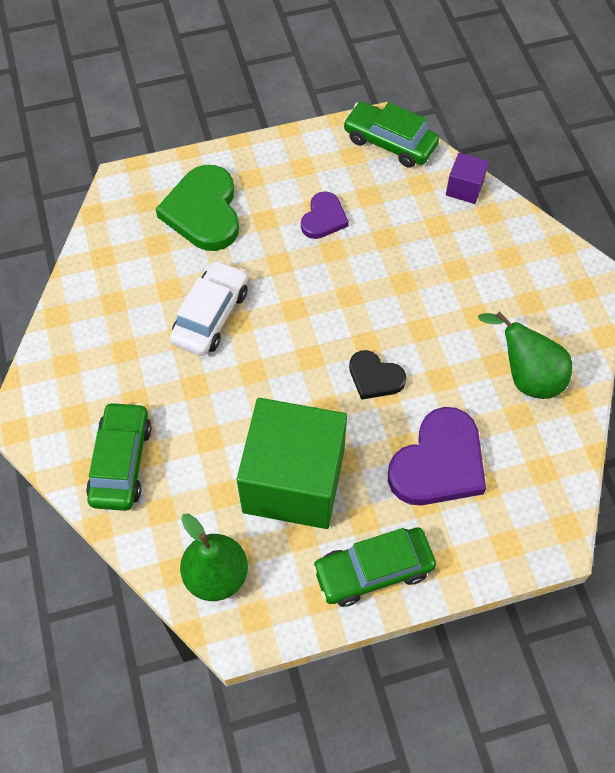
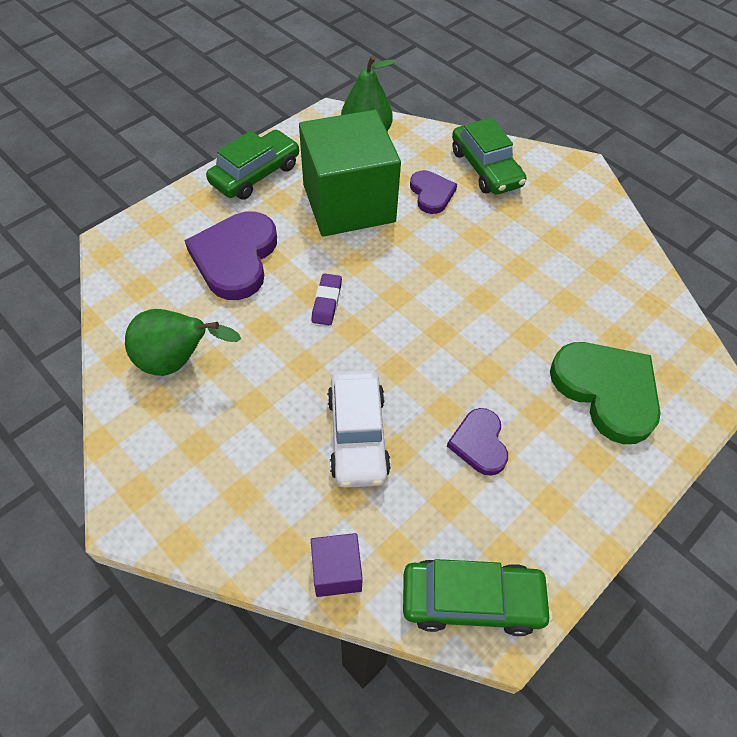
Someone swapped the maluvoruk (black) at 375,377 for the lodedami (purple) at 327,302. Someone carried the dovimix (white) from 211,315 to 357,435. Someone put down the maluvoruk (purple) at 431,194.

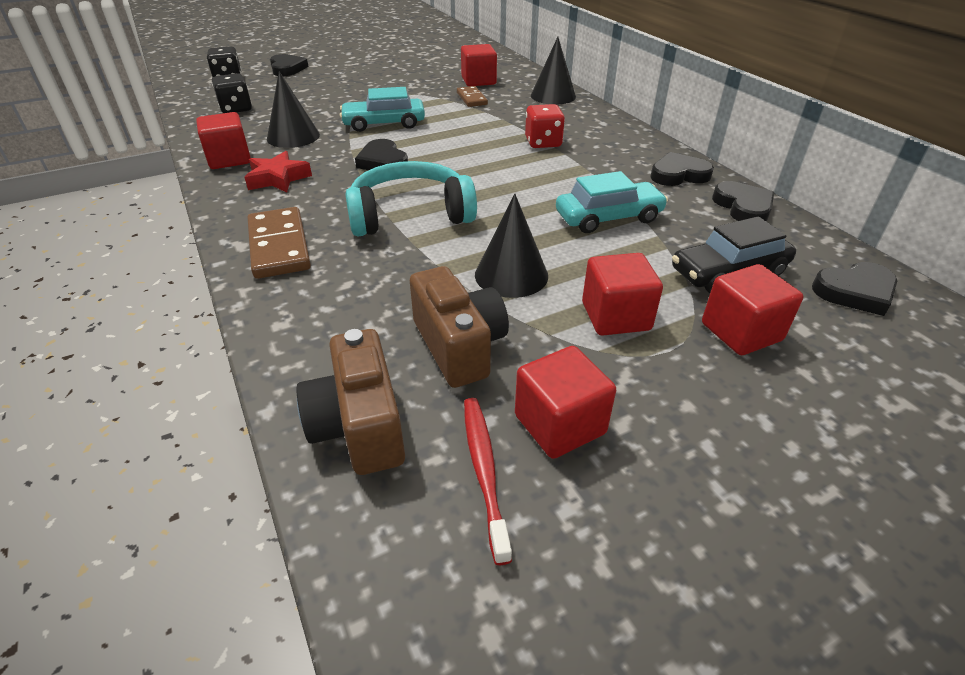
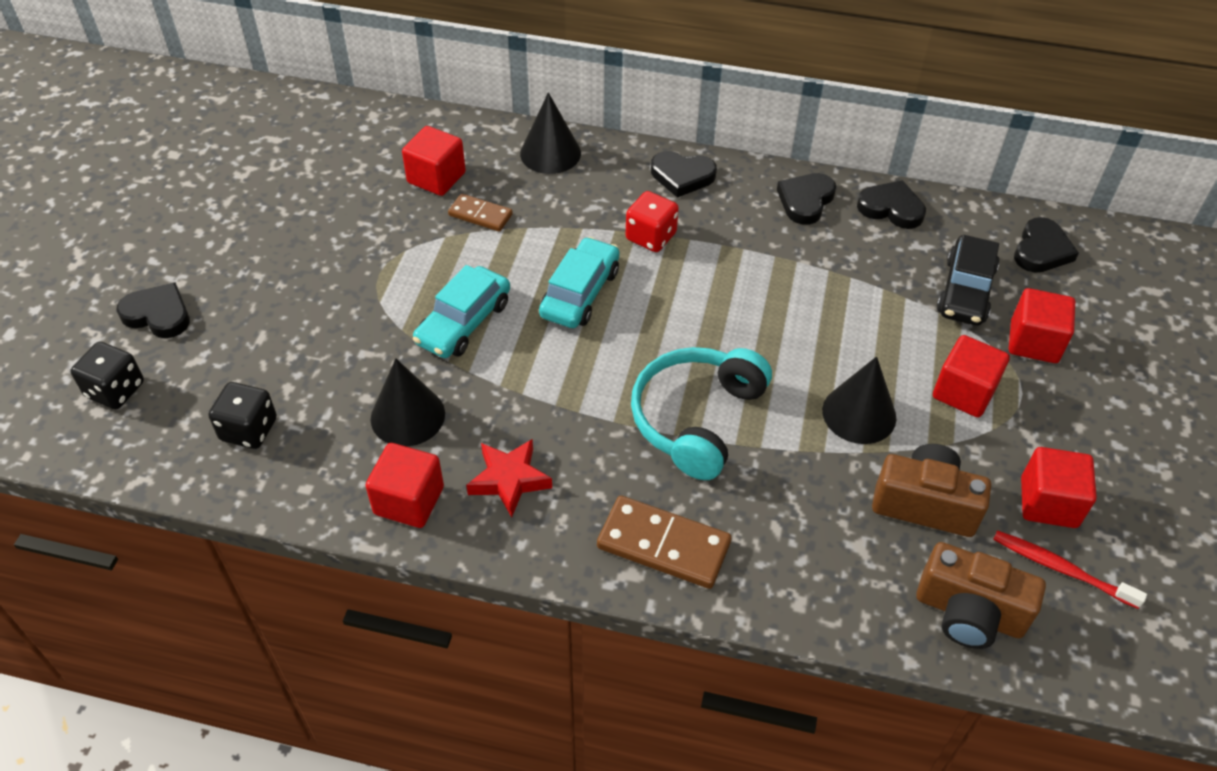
Someone carried the dovimix (turquoise) from 608,217 to 580,293. Someone carried the maluvoruk (black) from 383,161 to 682,176.

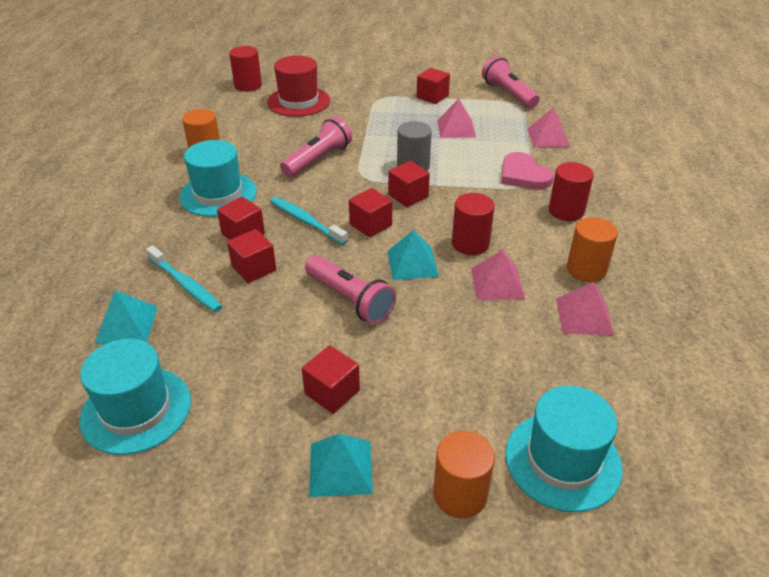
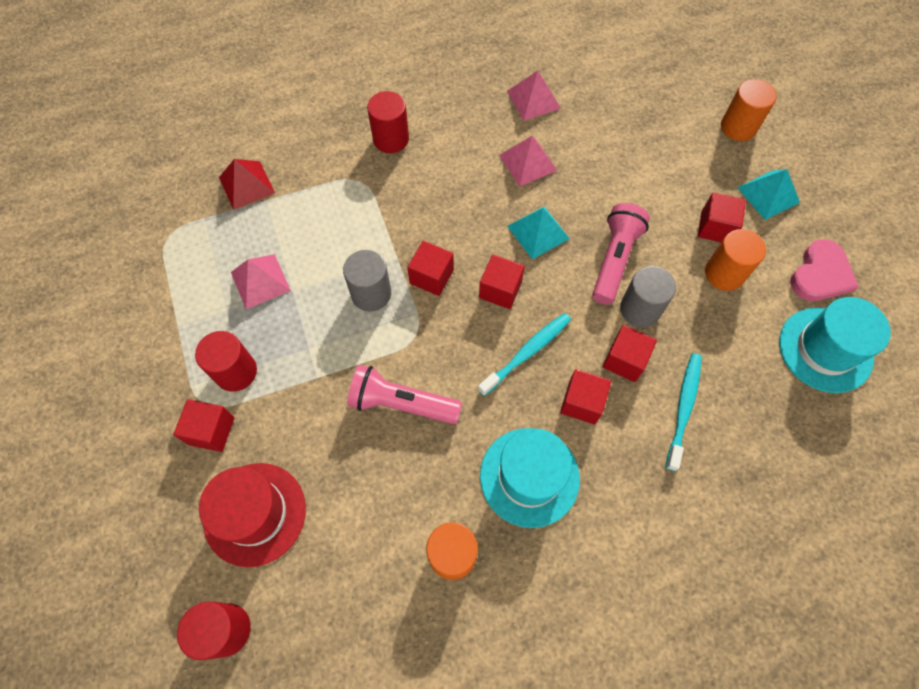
Someone carried the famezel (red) from 432,97 to 211,431. Someone carried the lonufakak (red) from 470,244 to 236,372. Someone repainted the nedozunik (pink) at 548,137, which became the nedozunik (red) at 247,185. Someone rotated the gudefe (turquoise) at 306,221 by 150 degrees counterclockwise. Someone put down the lonufakak (grey) at 640,309. Someone carried the lonufakak (orange) from 586,269 to 724,273. Someone carried the maluvoruk (pink) from 523,175 to 820,274. Someone took away the nedozunik (turquoise) at 127,324. Someone took away the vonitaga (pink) at 508,94. Someone took away the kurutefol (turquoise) at 562,460.

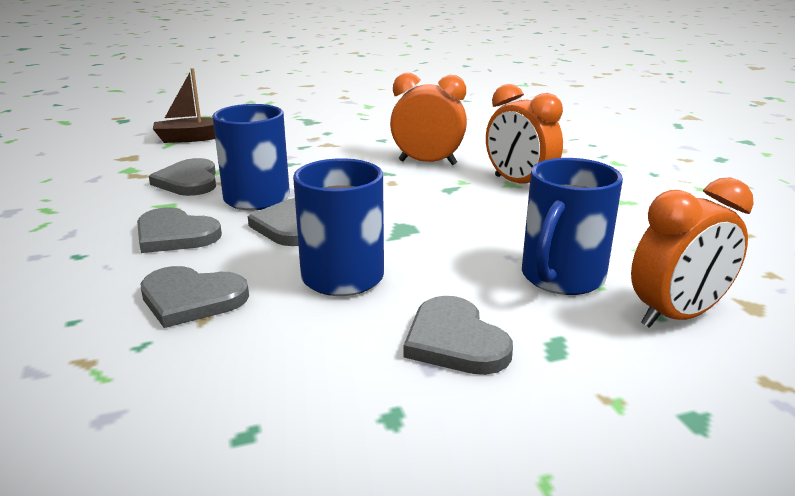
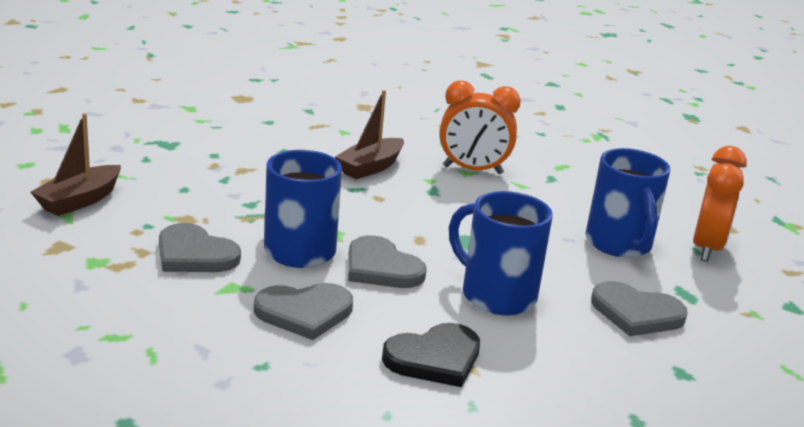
Someone swapped the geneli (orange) at 427,163 for the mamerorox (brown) at 370,167. Someone repainted the maluvoruk (grey) at 191,299, which became the maluvoruk (black) at 434,358.

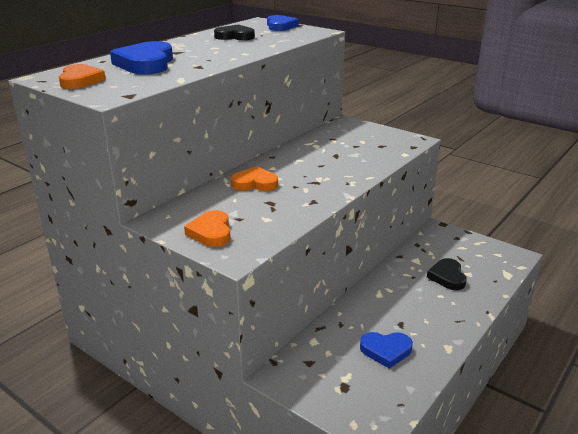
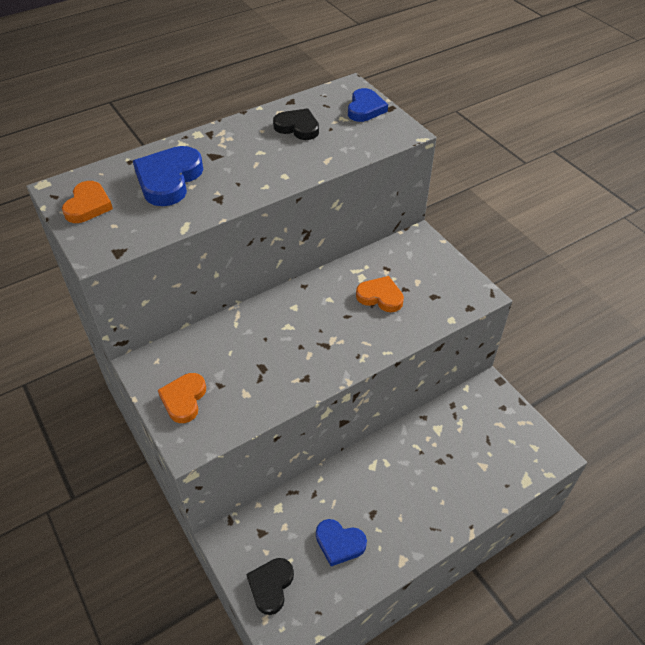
Someone carried the maluvoruk (black) from 447,277 to 271,586. Someone carried the maluvoruk (orange) from 255,183 to 380,297.

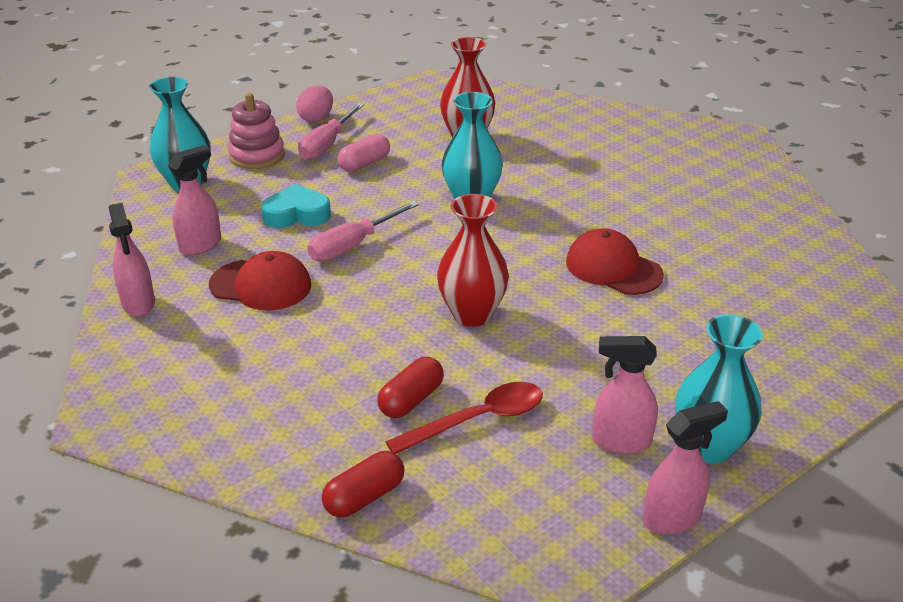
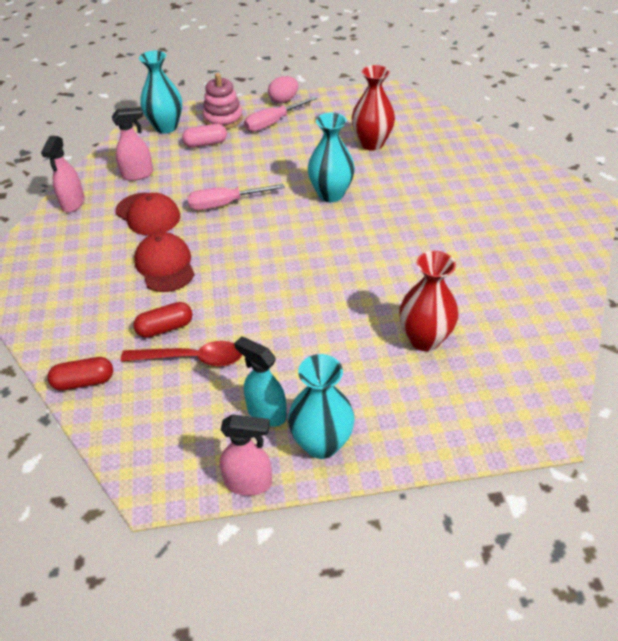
Someone carried the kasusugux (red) from 613,268 to 165,265. Someone carried the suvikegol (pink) from 364,164 to 205,144. Someone repainted the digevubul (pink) at 620,442, which became the digevubul (turquoise) at 266,413. Someone carried the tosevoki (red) from 472,314 to 424,339. Someone took away the maluvoruk (turquoise) at 297,214.

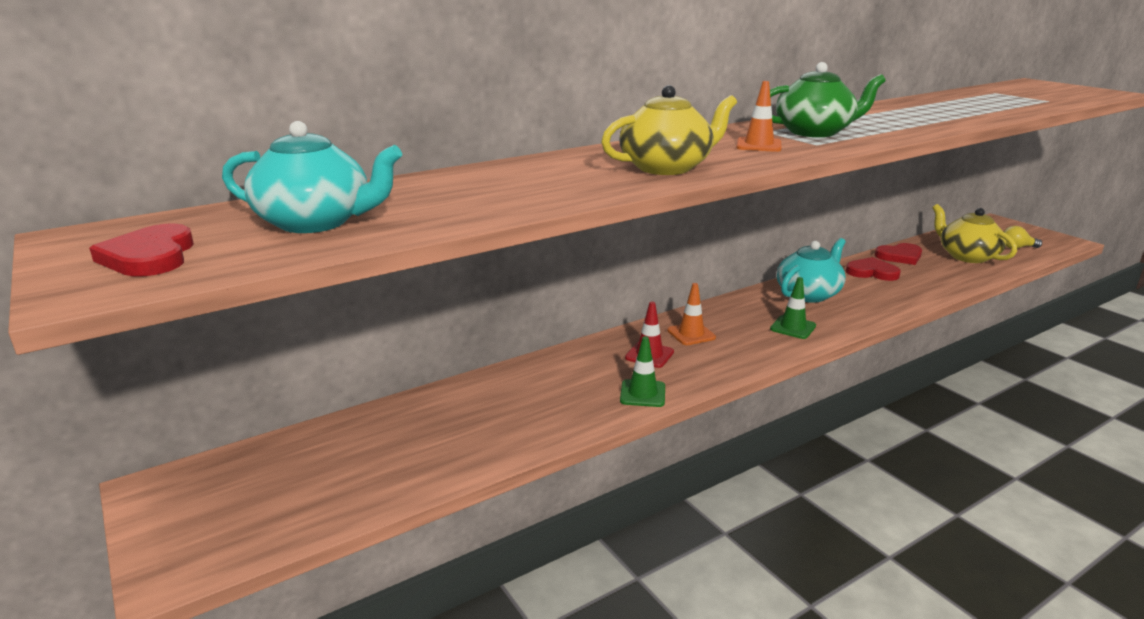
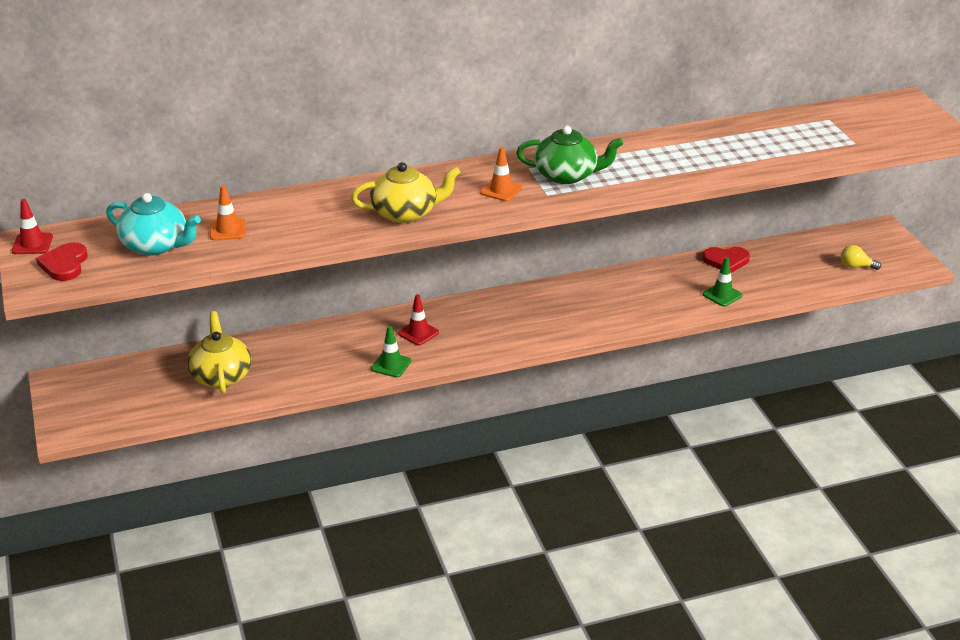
Someone put down the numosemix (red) at 32,244. Someone carried the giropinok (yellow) from 967,256 to 221,375. Someone carried the numosemix (orange) from 691,334 to 228,230. Someone carried the numosemix (green) from 793,327 to 722,295. Someone took away the giropinok (turquoise) at 808,294. Someone took away the maluvoruk (red) at 872,272.

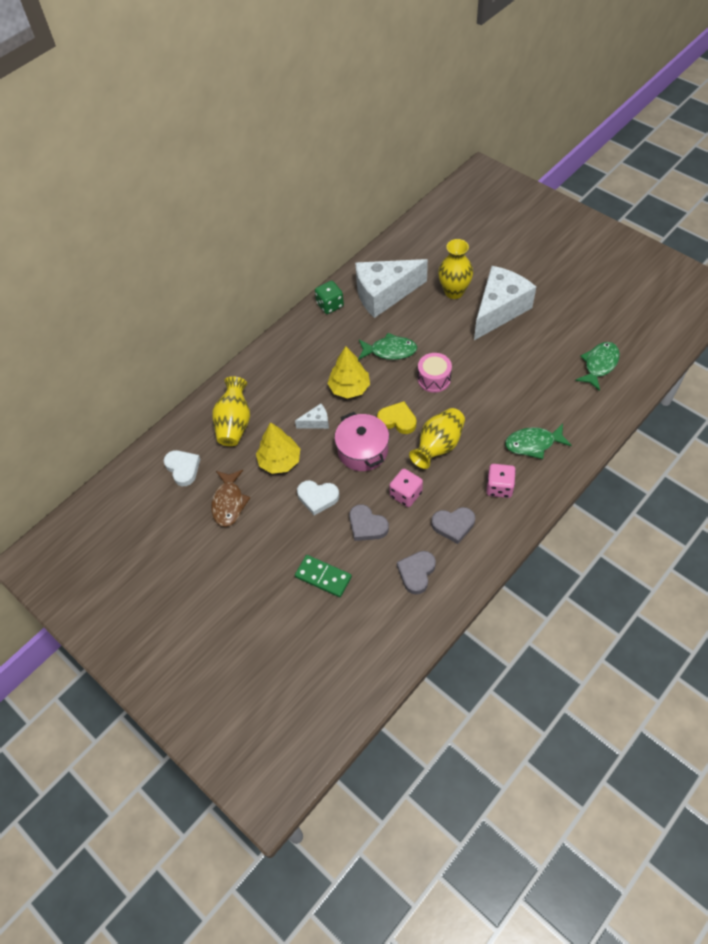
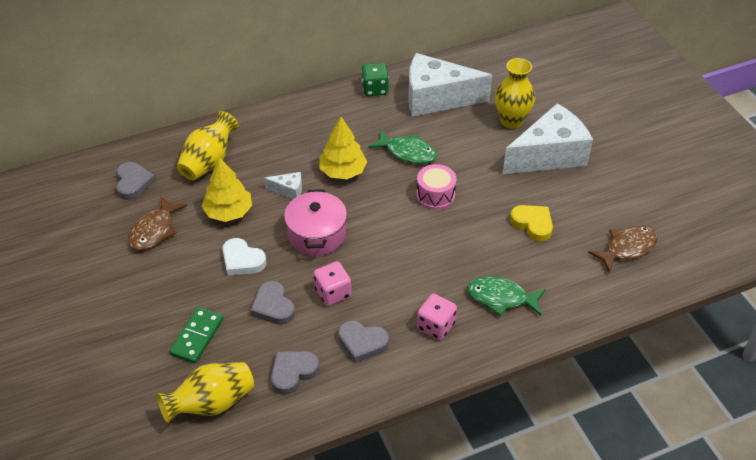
Someone repainted the maluvoruk (white) at 183,468, which became the maluvoruk (grey) at 133,183. Someone carried the tosevoki (yellow) from 438,446 to 211,404. Someone rotated the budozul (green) at 323,577 by 60 degrees clockwise. Someone carried the maluvoruk (yellow) from 397,420 to 532,224. Someone repainted the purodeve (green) at 599,365, which became the purodeve (brown) at 627,248.

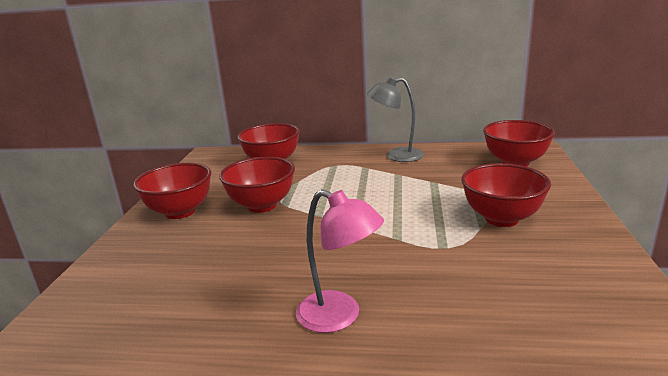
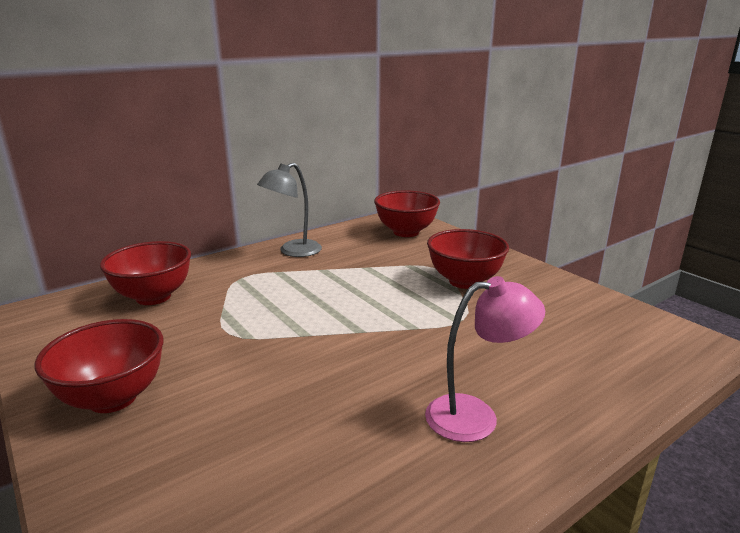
Someone took away the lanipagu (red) at 262,205.

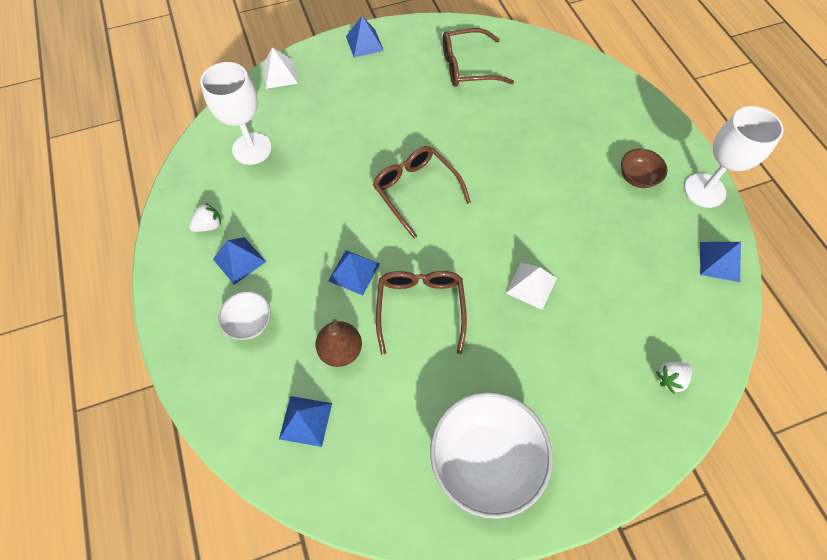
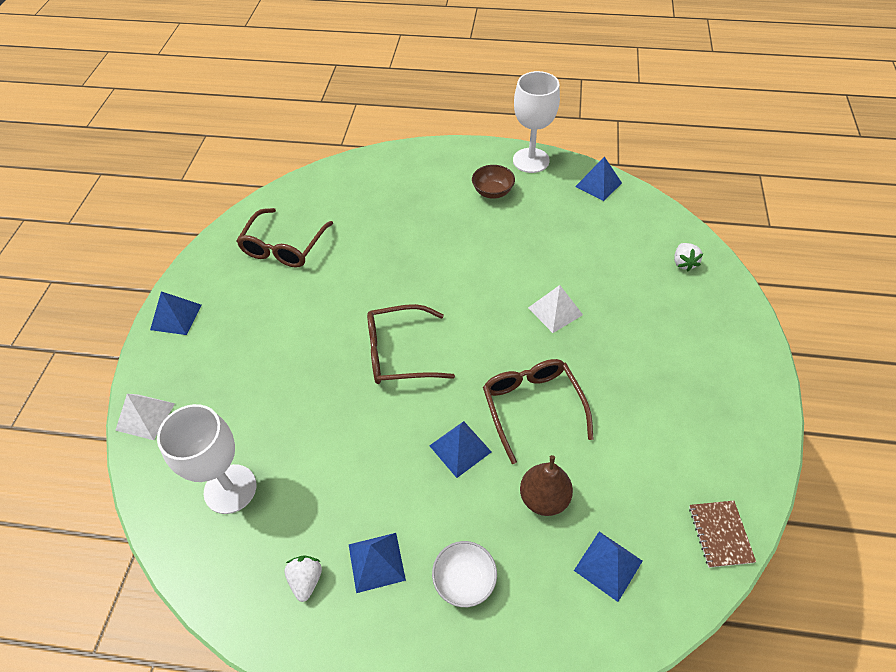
Someone rotated the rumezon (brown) at 420,307 by 45 degrees clockwise. Someone put down the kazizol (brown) at 720,534. Someone took away the lanipagu (white) at 485,459.

